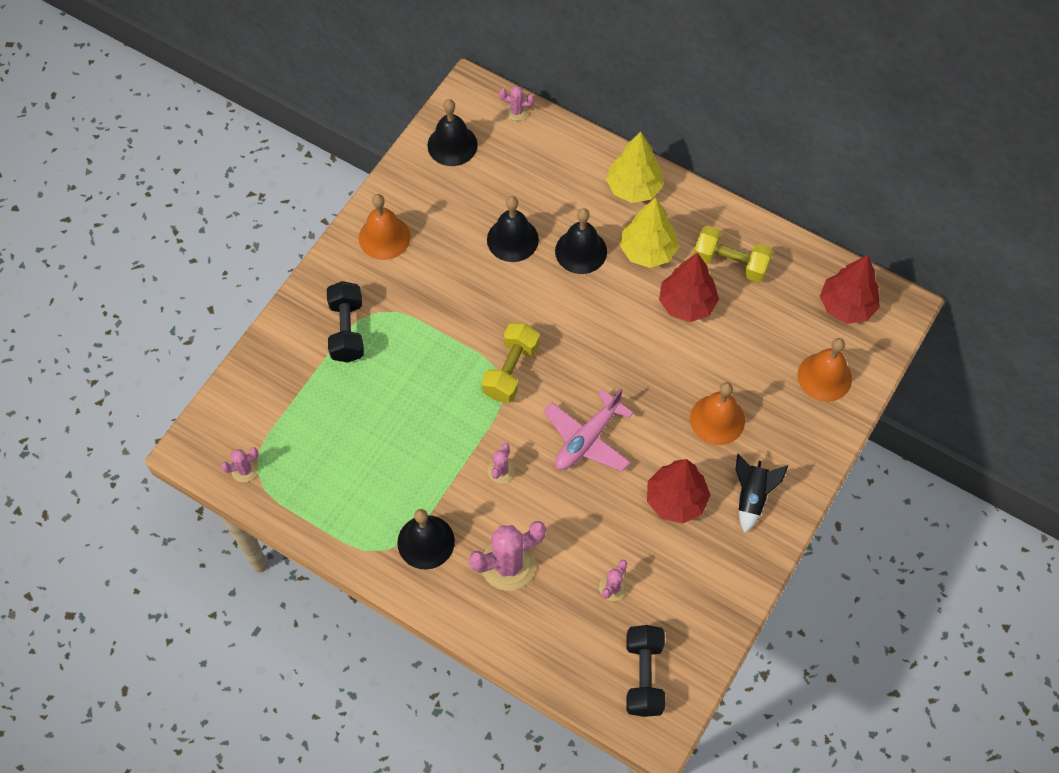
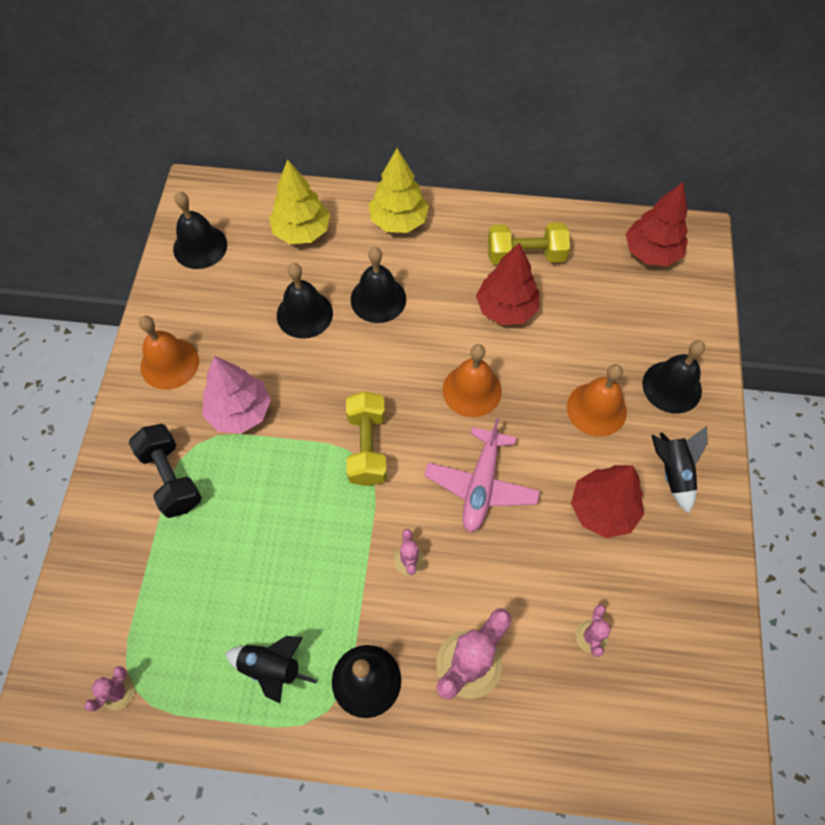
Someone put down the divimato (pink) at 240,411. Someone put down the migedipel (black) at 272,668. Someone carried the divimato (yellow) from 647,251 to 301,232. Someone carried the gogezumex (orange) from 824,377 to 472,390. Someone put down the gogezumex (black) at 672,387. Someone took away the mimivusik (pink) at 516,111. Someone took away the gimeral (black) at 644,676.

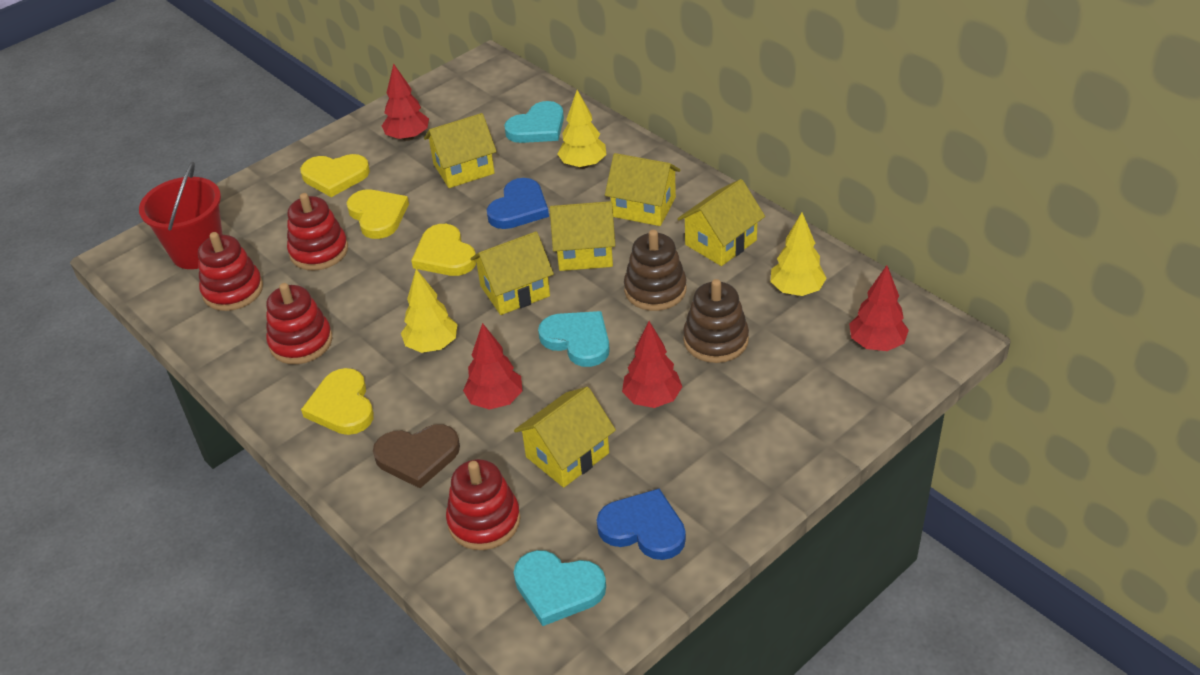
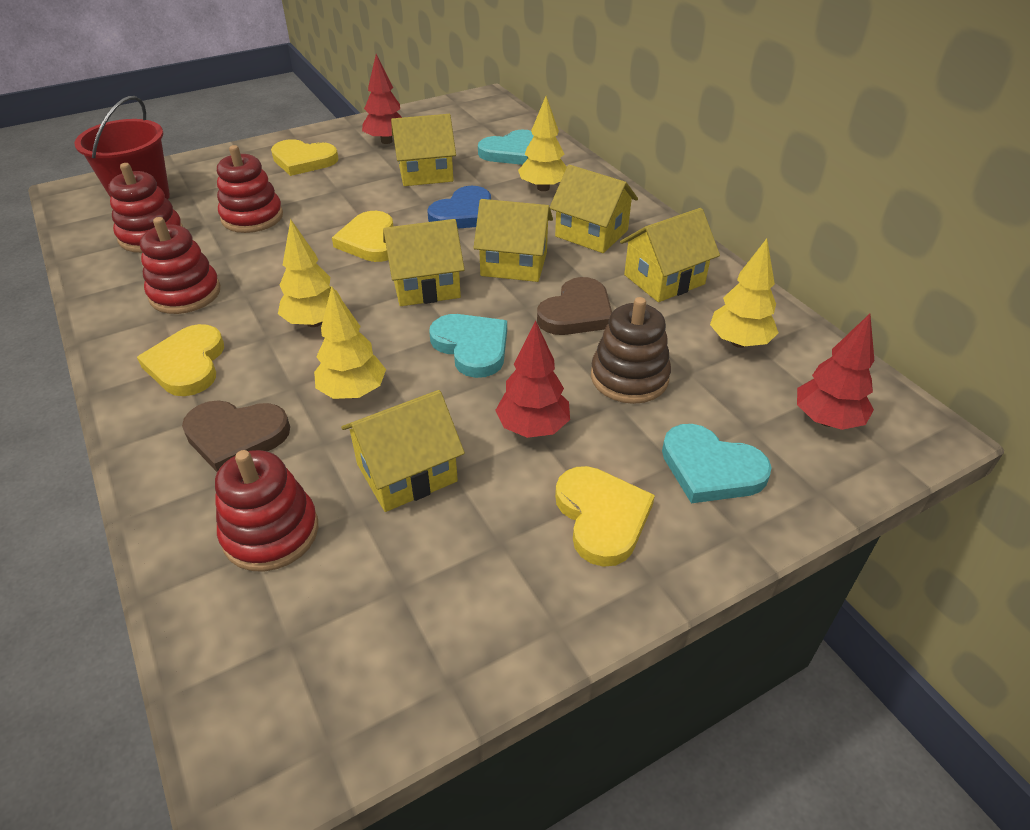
Someone repainted the divimato (red) at 495,400, which became the divimato (yellow) at 353,392. Someone swapped the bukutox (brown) at 655,290 for the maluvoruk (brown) at 576,312. Someone carried the maluvoruk (yellow) from 378,215 to 602,517. Someone carried the maluvoruk (turquoise) from 558,588 to 711,468. Someone took away the maluvoruk (blue) at 643,528.

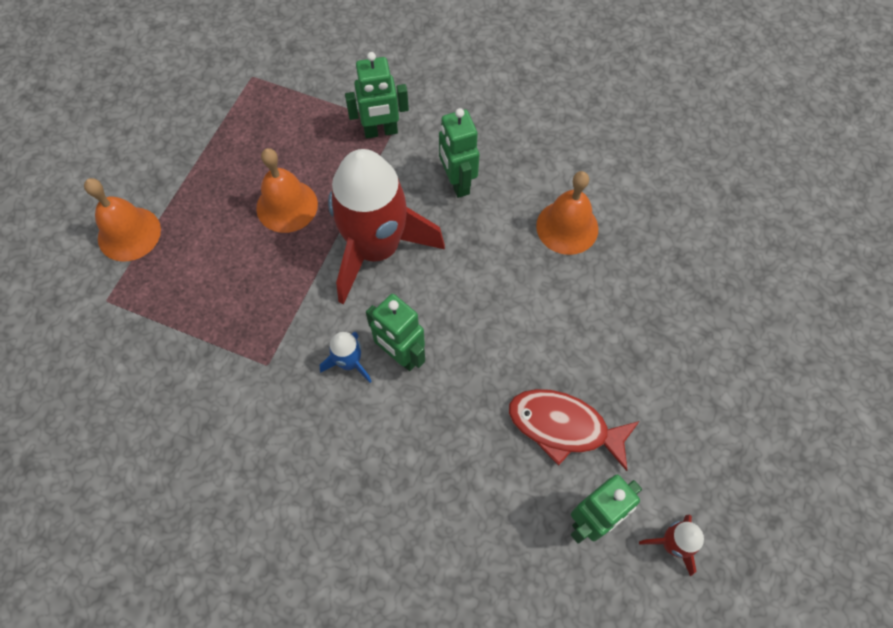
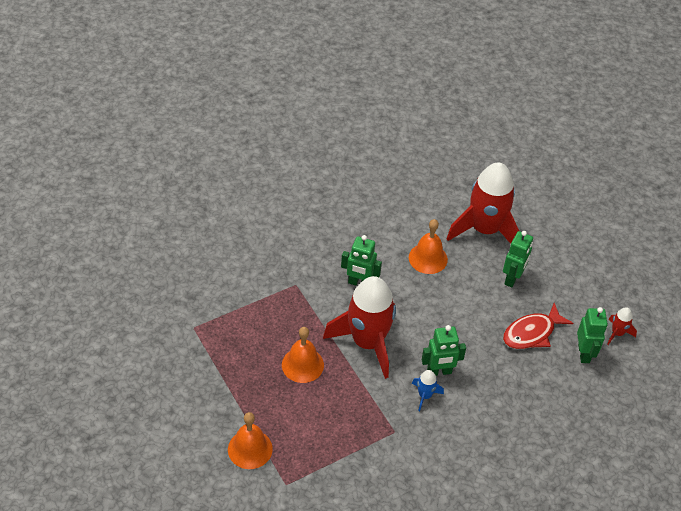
Someone put down the migedipel (red) at 485,229. Someone carried the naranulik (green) from 381,131 to 512,278.

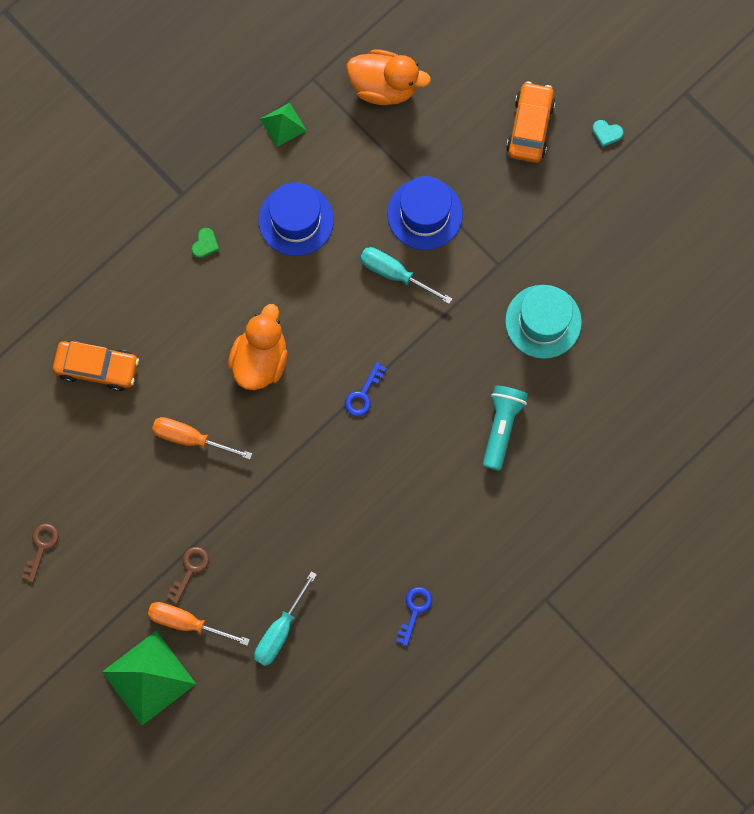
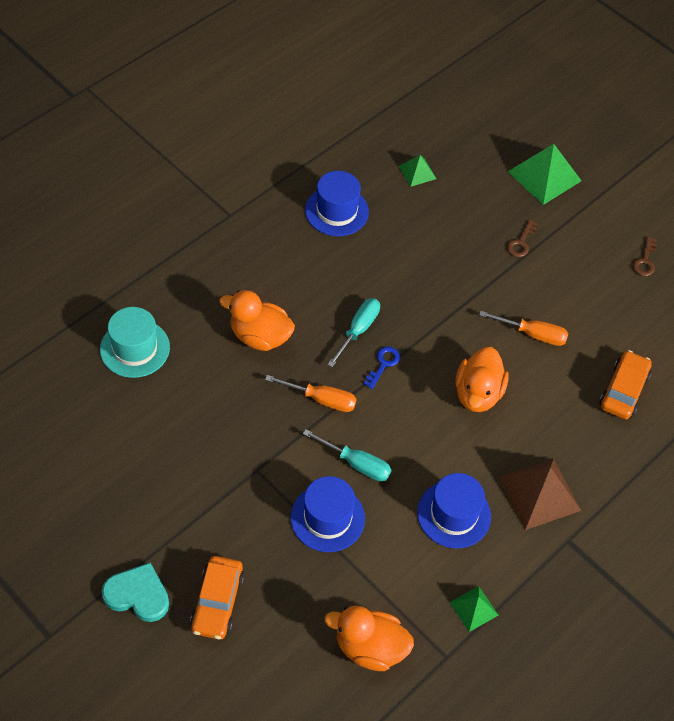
Someone carried the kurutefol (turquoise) from 543,321 to 135,348. Someone scaled the maluvoruk (turquoise) at 606,133 by 2.10. Someone swapped the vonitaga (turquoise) at 501,427 for the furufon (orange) at 260,336. Someone carried the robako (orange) from 186,622 to 322,400. Someone swapped the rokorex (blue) at 414,610 for the kurutefol (blue) at 336,211. Someone carried the robako (turquoise) from 279,631 to 358,330. Someone put down the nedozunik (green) at 417,172. Someone swapped the maluvoruk (green) at 205,244 for the nedozunik (brown) at 539,493. Someone rotated the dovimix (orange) at 97,367 by 105 degrees clockwise.

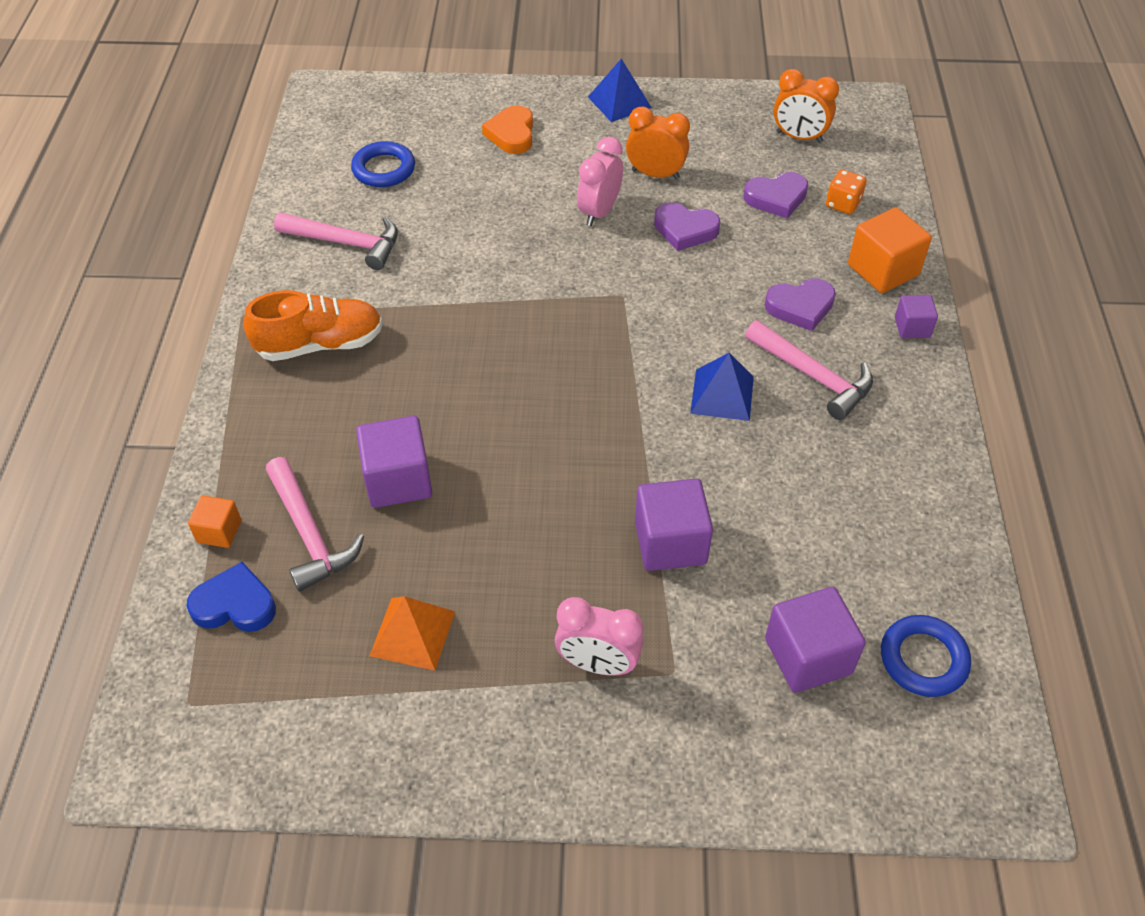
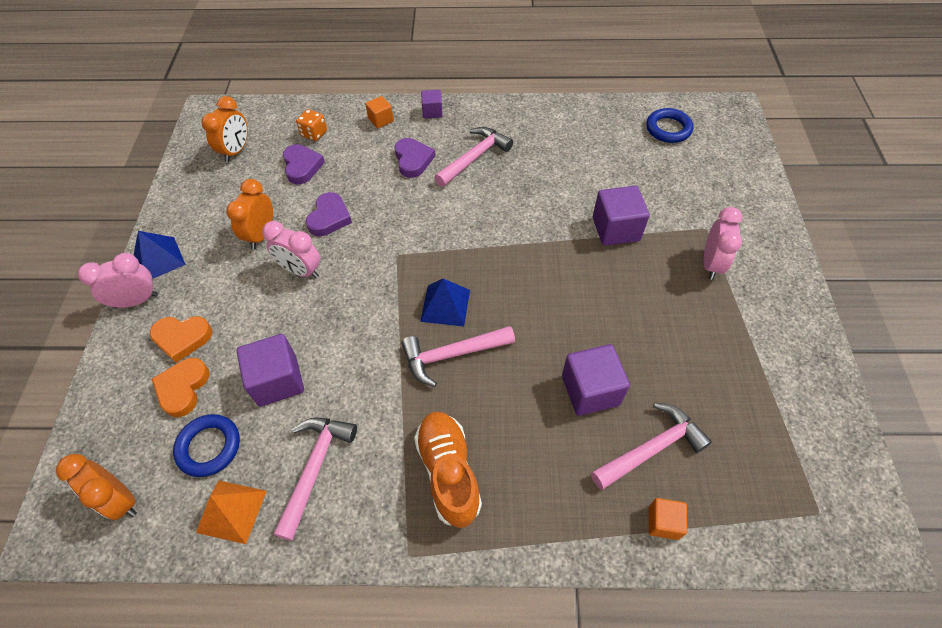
Someone put down the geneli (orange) at 120,500. Someone put down the geneli (pink) at 137,301. Someone put down the maluvoruk (orange) at 183,388. Someone carried the nedozunik (orange) from 412,633 to 231,511. Someone carried the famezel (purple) from 808,656 to 278,380. Someone scaled the famezel (orange) at 883,270 by 0.56. Someone put down the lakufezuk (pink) at 452,355. Someone carried the nedozunik (blue) from 722,394 to 445,305. Someone took away the maluvoruk (blue) at 235,604.

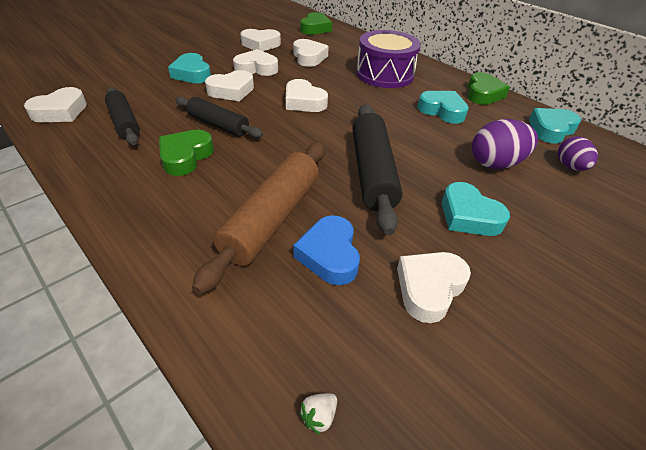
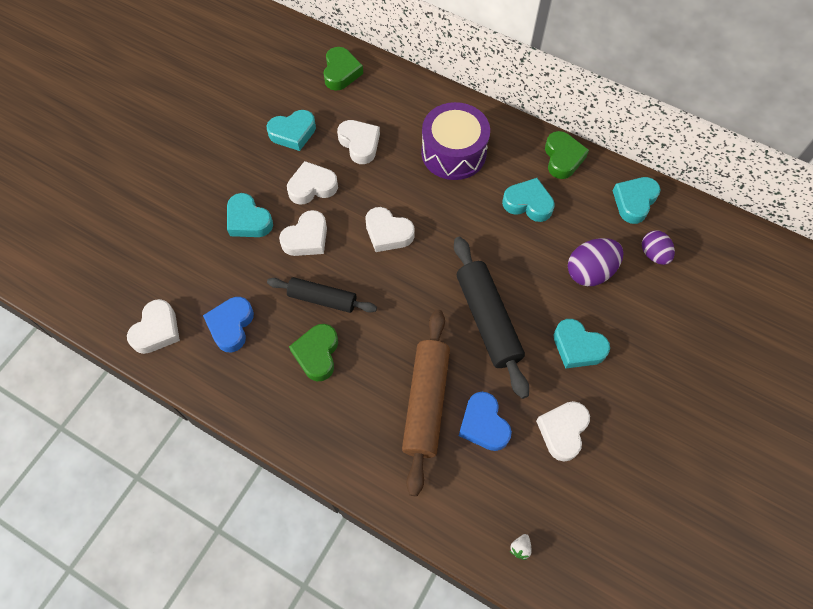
Someone swapped the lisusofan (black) at 124,123 for the maluvoruk (blue) at 231,326. Someone repainted the maluvoruk (white) at 260,44, which became the maluvoruk (turquoise) at 293,133.

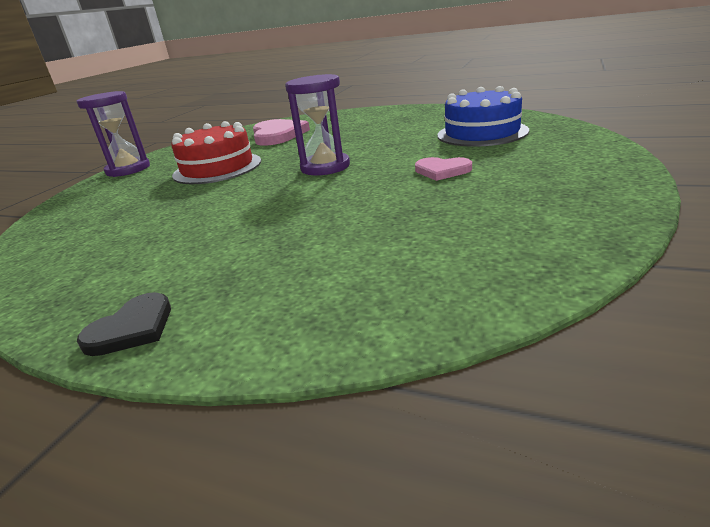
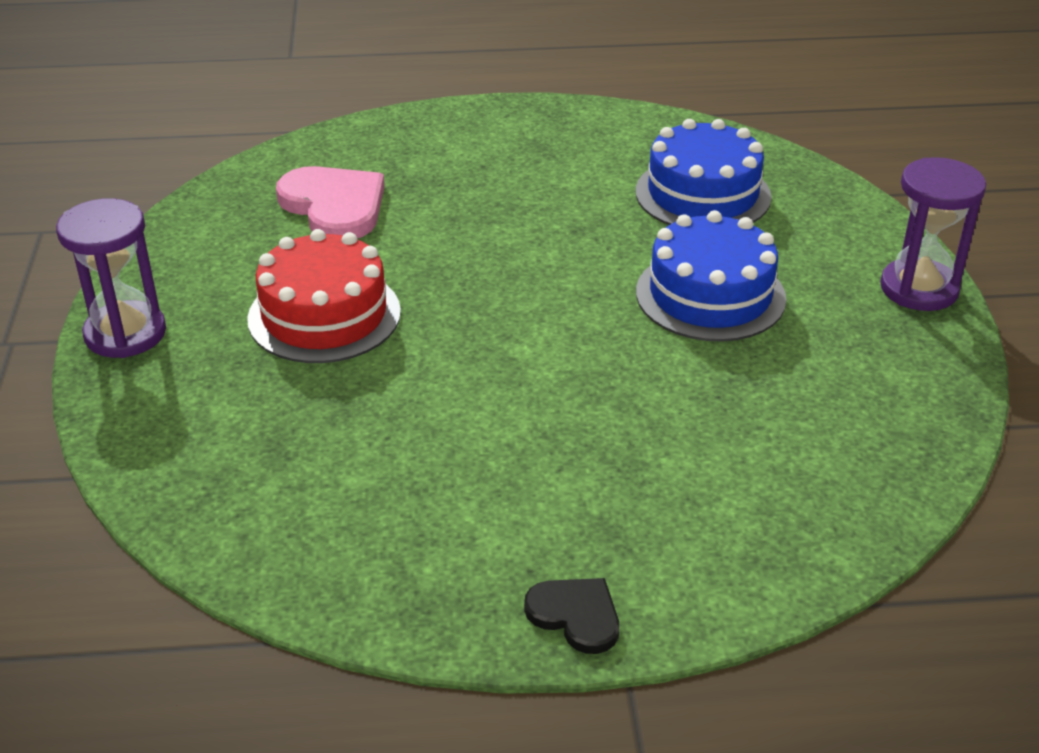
Someone rotated the maluvoruk (black) at 132,328 by 60 degrees counterclockwise. Someone swapped the maluvoruk (pink) at 442,170 for the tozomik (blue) at 710,295. Someone carried the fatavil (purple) from 325,167 to 919,288.

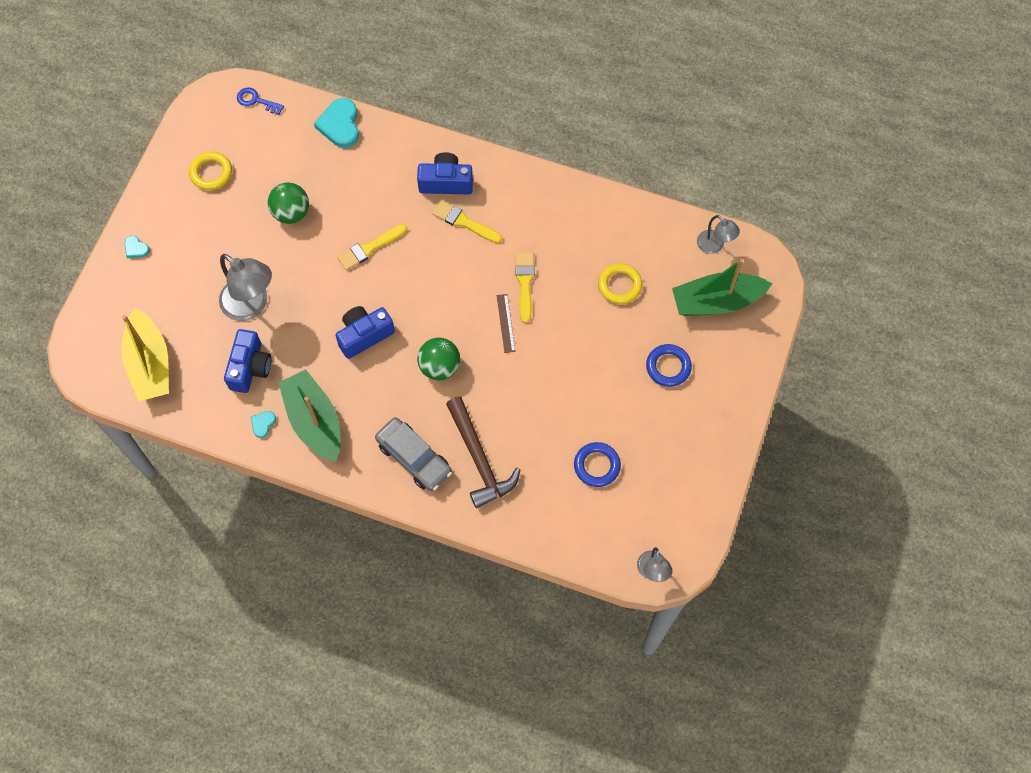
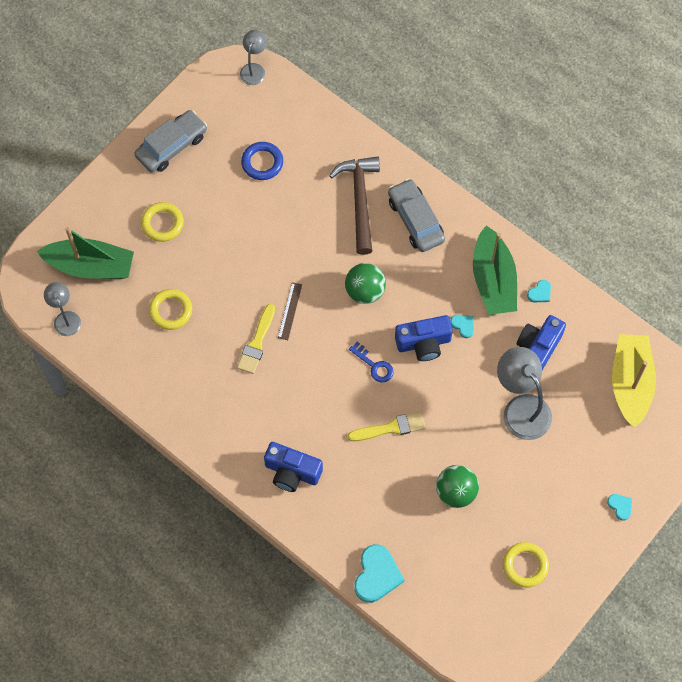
Someone put down the dovimix (grey) at 172,146. Someone repainted the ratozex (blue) at 668,367, which became the ratozex (yellow) at 162,223. Someone carried the rokorex (blue) from 256,101 to 374,365. Someone put down the maluvoruk (turquoise) at 463,325. Someone took away the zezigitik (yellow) at 464,222.

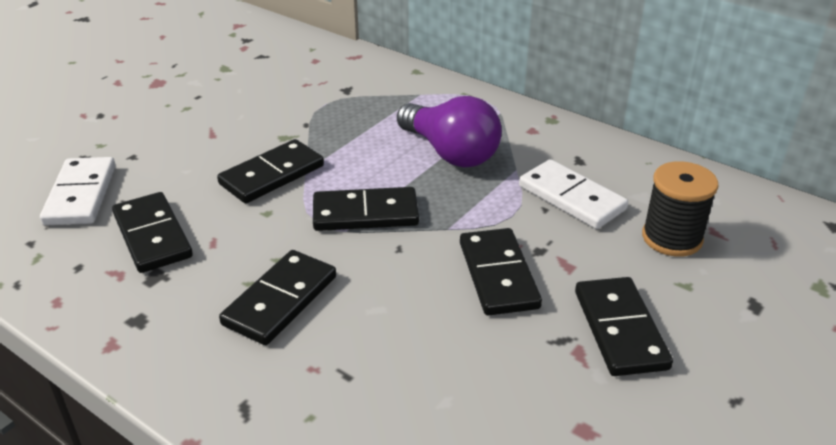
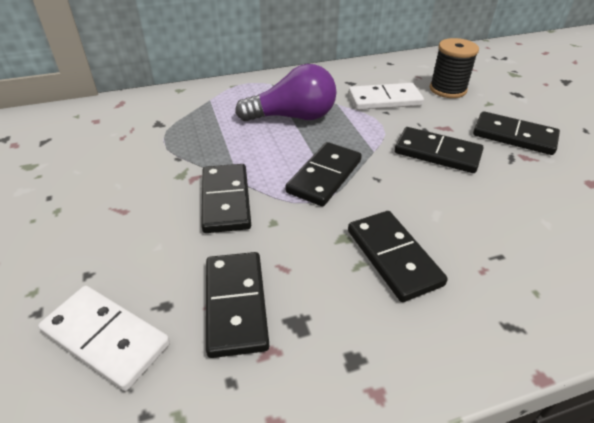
Someone rotated the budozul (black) at 152,236 by 75 degrees clockwise.

